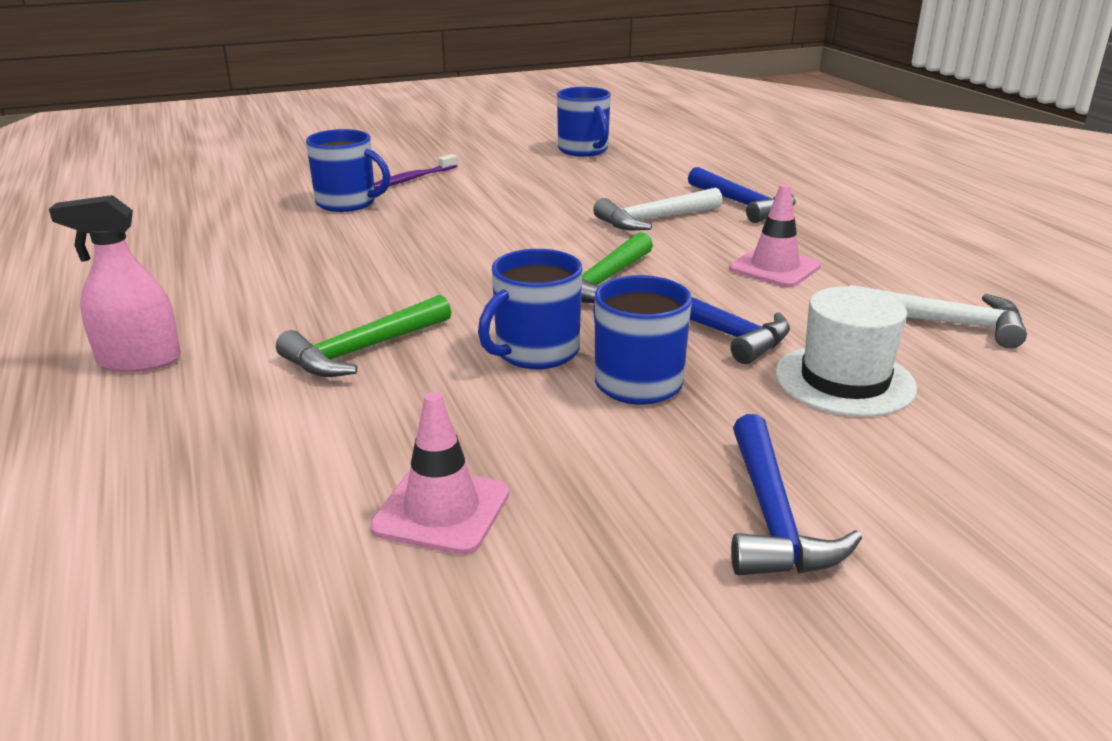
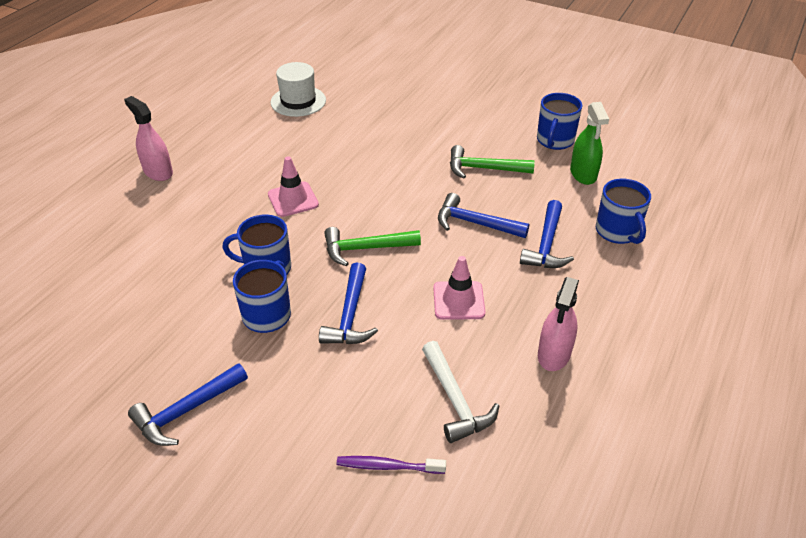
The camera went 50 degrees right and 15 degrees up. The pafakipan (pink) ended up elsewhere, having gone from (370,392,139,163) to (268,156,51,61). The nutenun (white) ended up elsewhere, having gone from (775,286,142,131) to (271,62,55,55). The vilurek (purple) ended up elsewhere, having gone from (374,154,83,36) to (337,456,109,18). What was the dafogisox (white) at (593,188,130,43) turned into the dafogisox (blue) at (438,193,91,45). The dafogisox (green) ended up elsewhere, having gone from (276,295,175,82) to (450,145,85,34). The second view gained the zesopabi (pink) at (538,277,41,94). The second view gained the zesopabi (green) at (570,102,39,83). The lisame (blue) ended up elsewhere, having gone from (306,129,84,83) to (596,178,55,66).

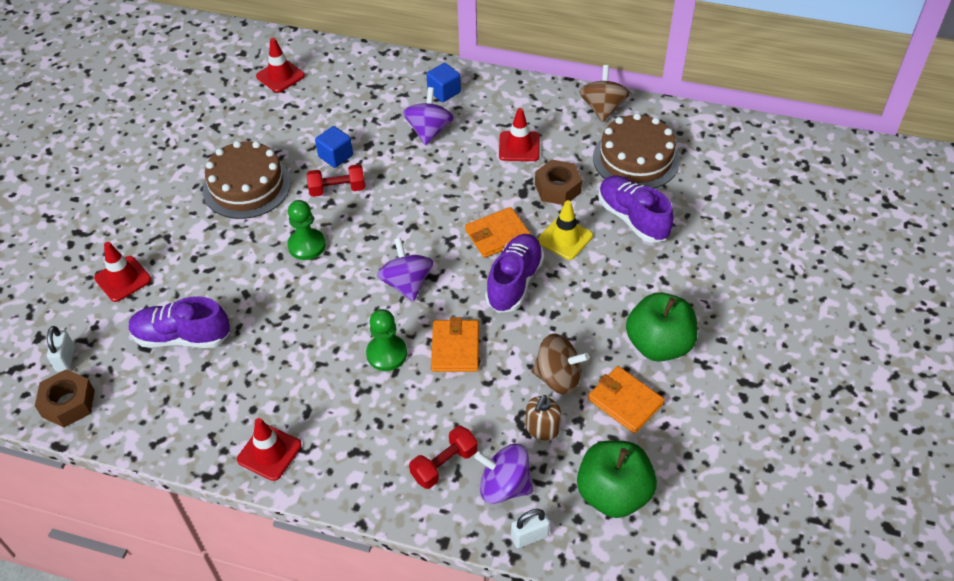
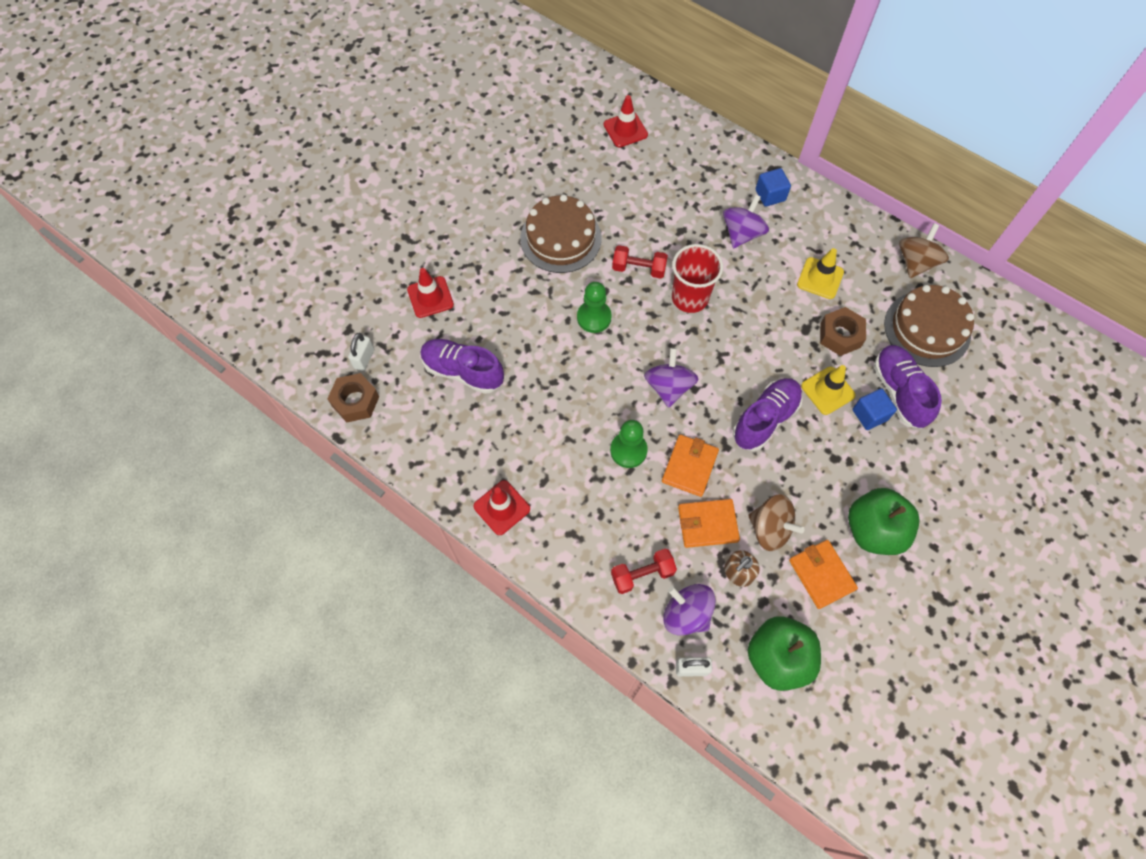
The camera went 20 degrees right and 15 degrees up. The second view gained the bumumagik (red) at (672,244,51,69). The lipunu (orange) ended up elsewhere, having gone from (465,207,66,51) to (678,499,62,49). What was the pafakipan (red) at (499,108,41,53) turned into the pafakipan (yellow) at (797,248,47,51). The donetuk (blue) ended up elsewhere, having gone from (315,126,38,42) to (853,388,44,42).

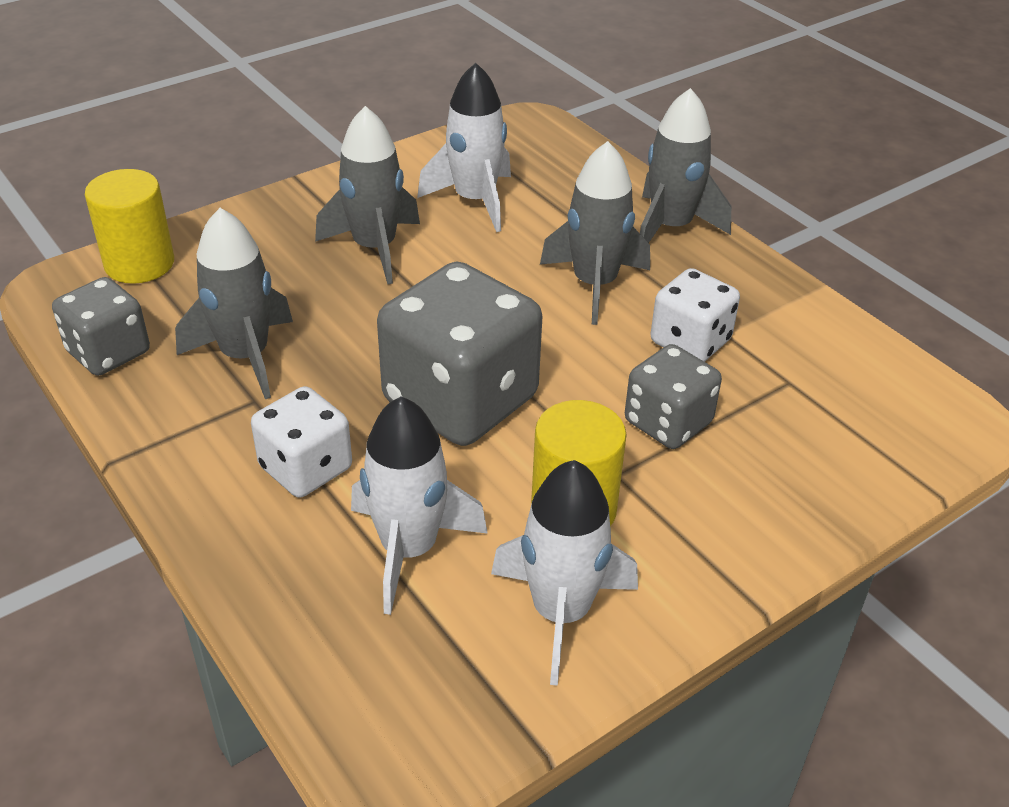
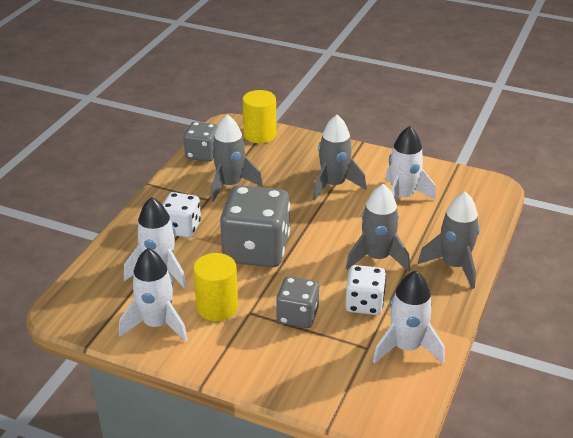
The camera went 60 degrees right and 5 degrees down. The second view gained the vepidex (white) at (373,271,72,93).

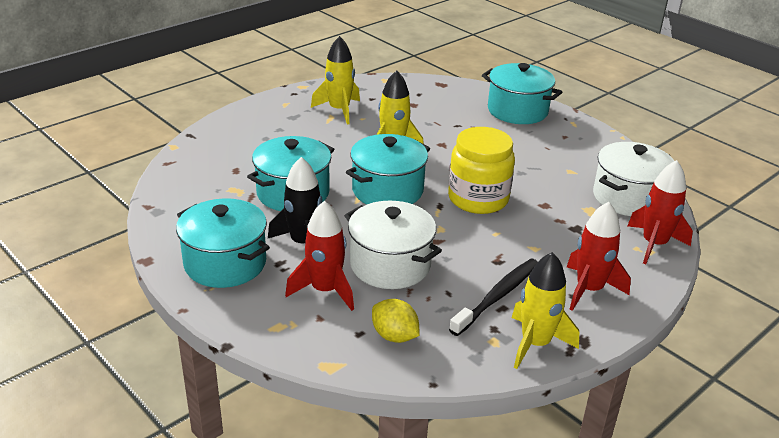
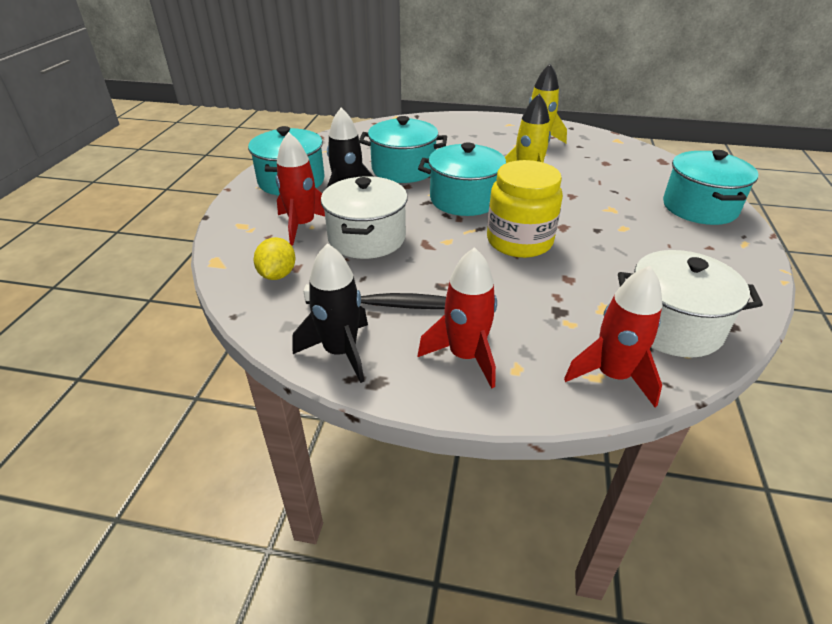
The camera went 55 degrees right and 5 degrees up. What was the vepidex (yellow) at (512,252,67,117) turned into the vepidex (black) at (292,243,76,140).

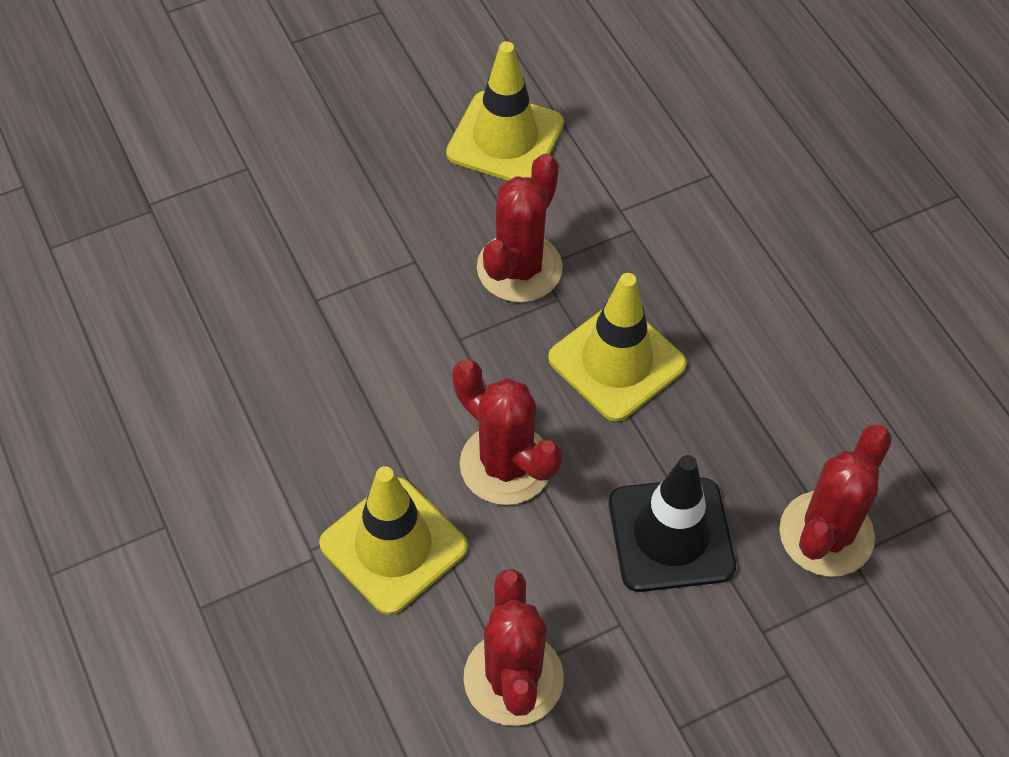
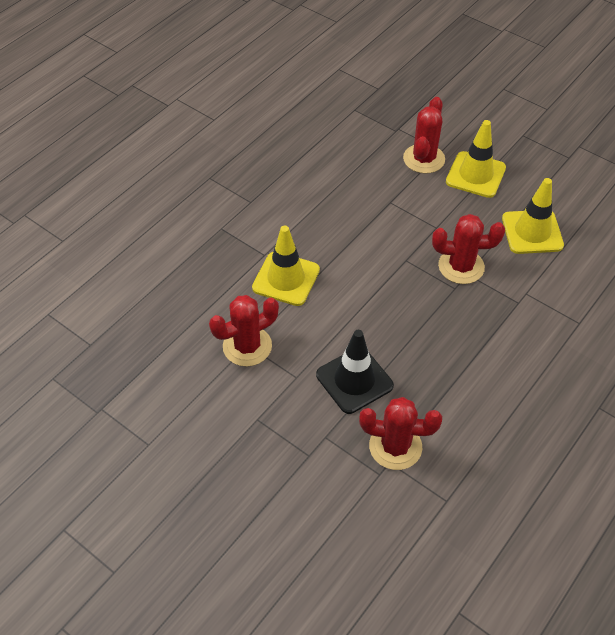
The camera went 65 degrees right and 5 degrees down. The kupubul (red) ended up elsewhere, having gone from (452,359,110,146) to (403,97,42,77). The pafakipan (yellow) ended up elsewhere, having gone from (548,273,139,149) to (446,120,60,78).

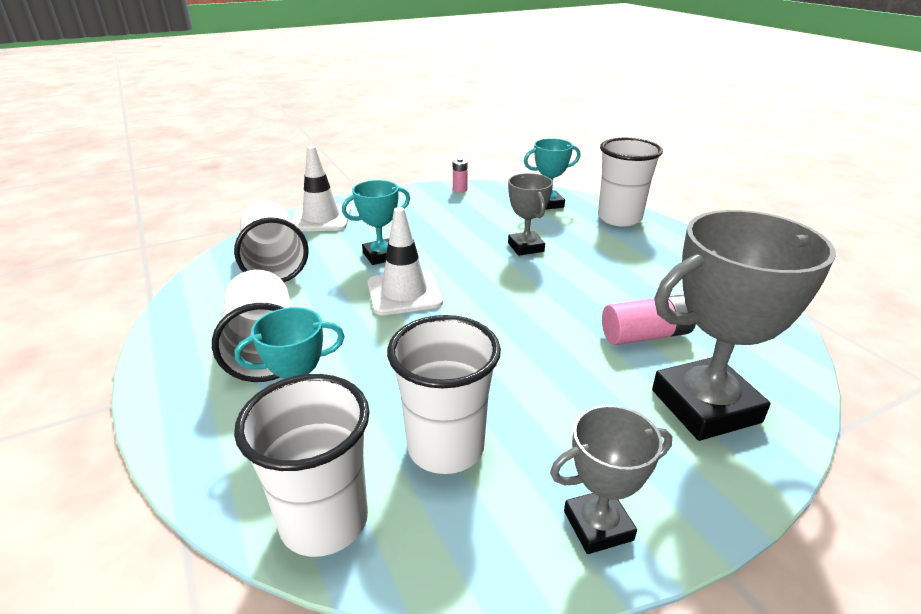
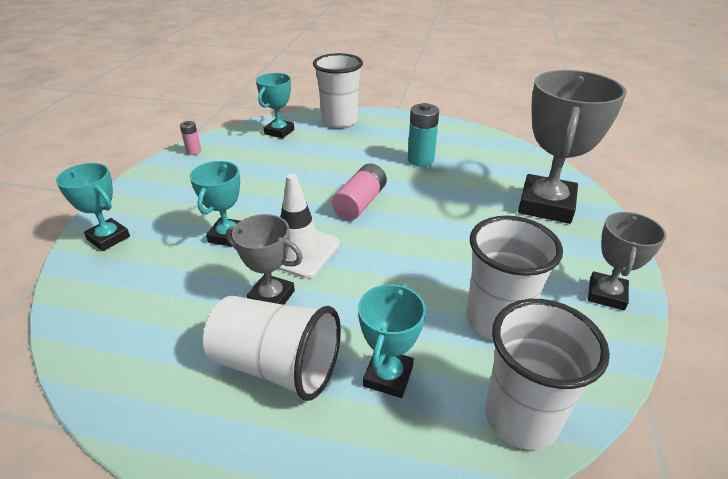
The camera went 50 degrees left and 5 degrees up. Where the pafakipan (white) stood at (292,146,59,85), the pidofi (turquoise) came to stand at (56,163,74,88). The pidofi (grey) ended up elsewhere, having gone from (508,173,45,83) to (226,214,77,91). The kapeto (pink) ended up elsewhere, having gone from (602,295,94,50) to (332,164,55,56). The second view gained the kapeto (turquoise) at (408,103,31,64). The second view lost the bumumagik (white) at (234,201,75,81).

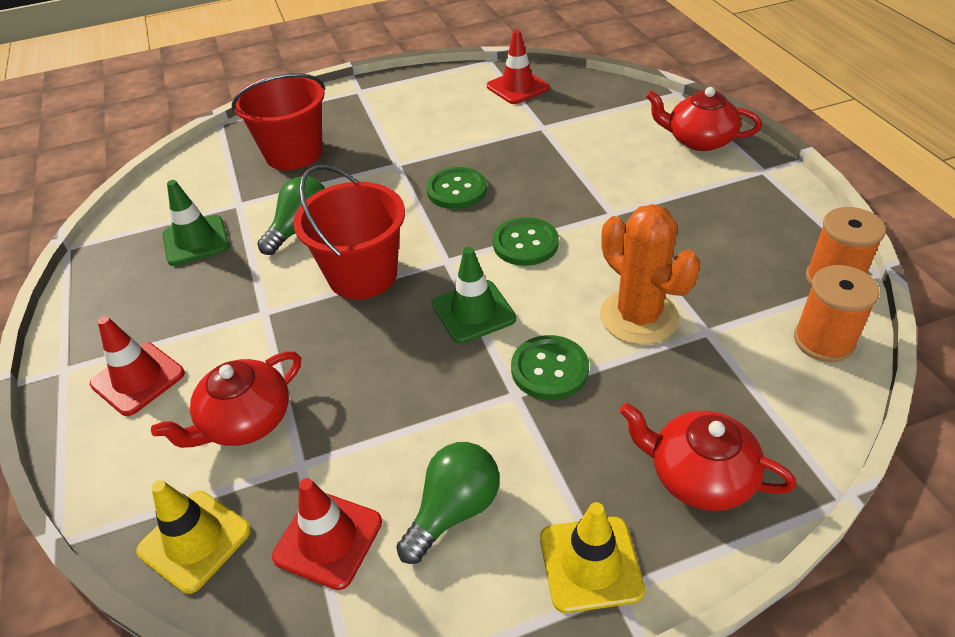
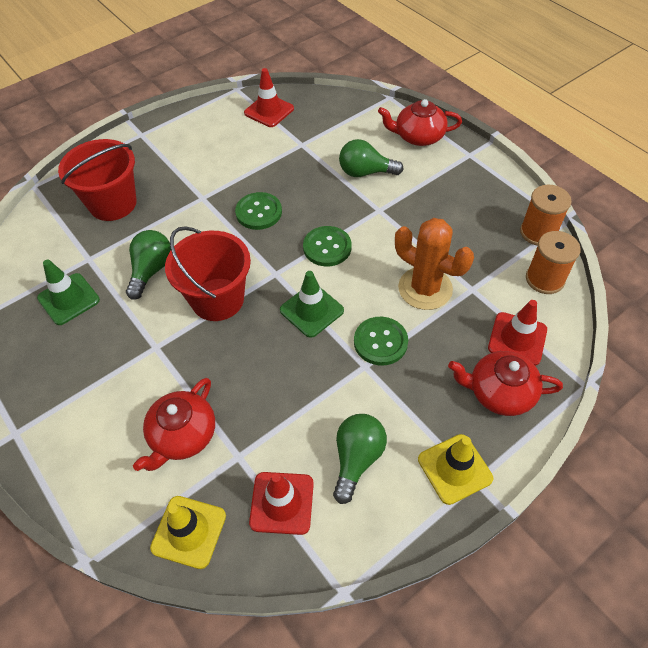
The camera went 20 degrees left and 10 degrees up. The second view gained the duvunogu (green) at (339,139,65,38). The pafakipan (red) ended up elsewhere, having gone from (90,316,95,100) to (488,300,59,66).

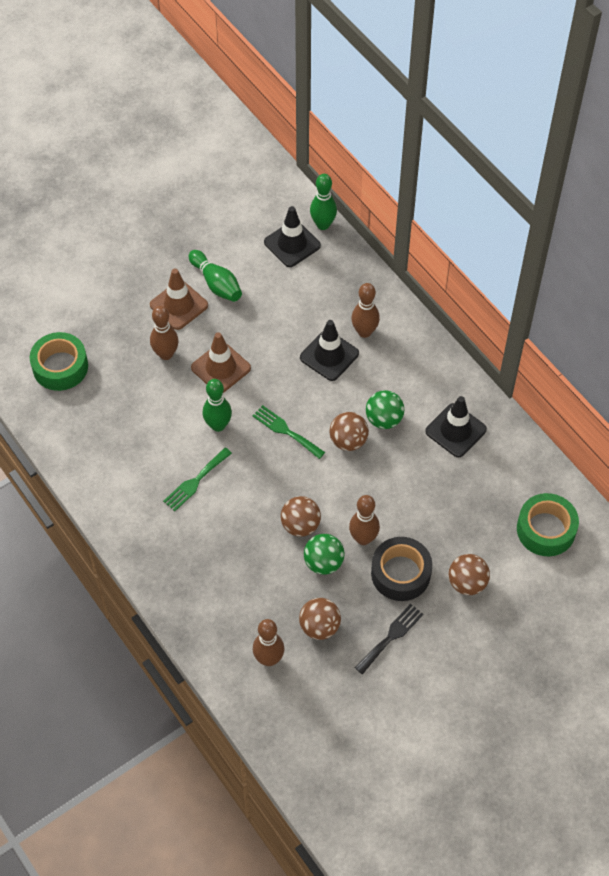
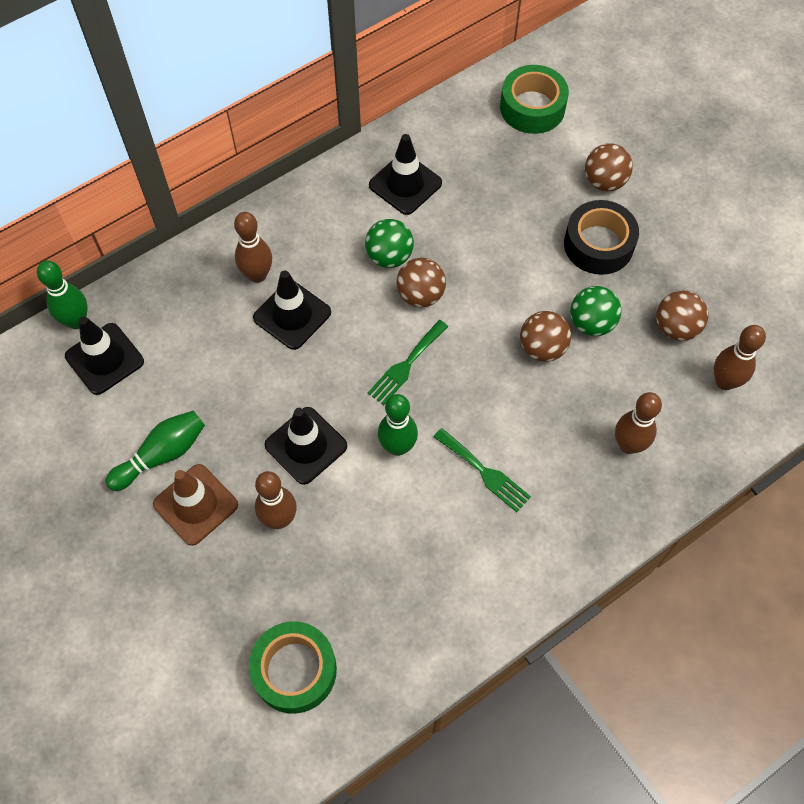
The camera went 90 degrees left and 5 degrees up. What was the pafakipan (brown) at (191,332,60,61) turned into the pafakipan (black) at (265,407,82,78). The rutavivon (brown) ended up elsewhere, having gone from (349,495,31,50) to (615,392,47,62). The second view lost the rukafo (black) at (355,604,68,70).

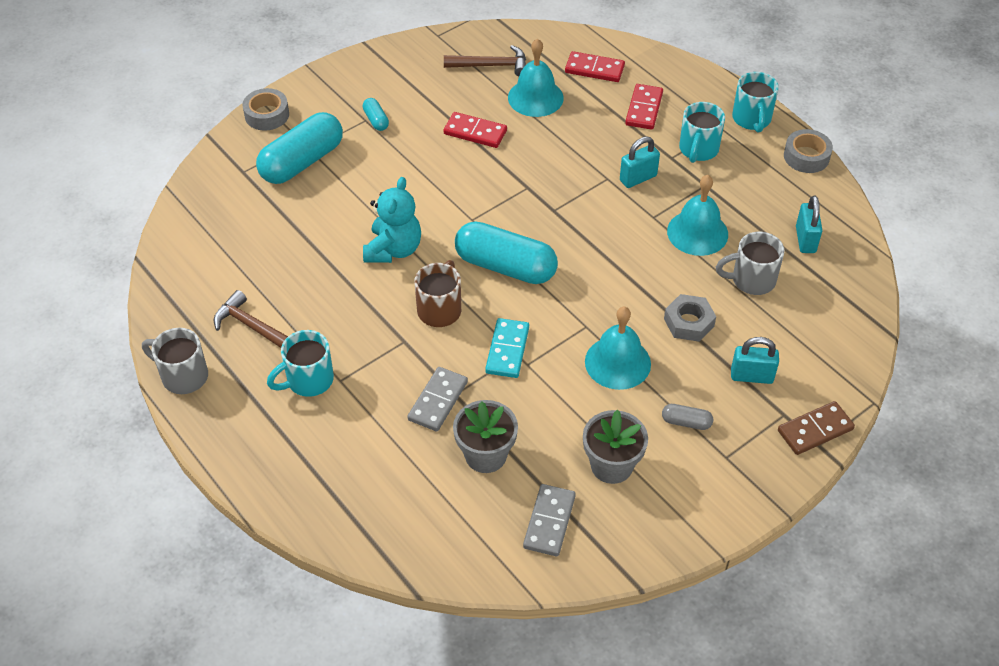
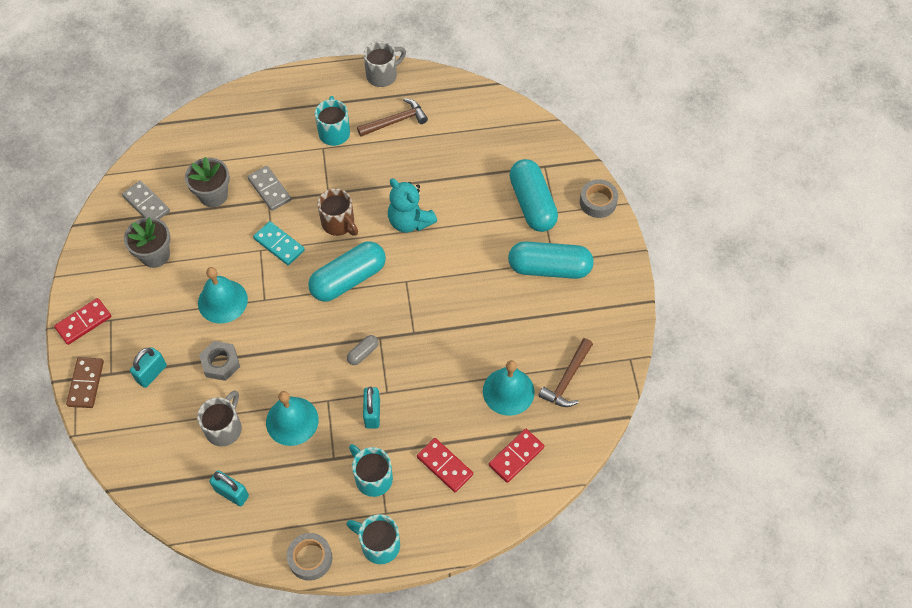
The camera went 120 degrees right and 10 degrees up. The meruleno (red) ended up elsewhere, having gone from (443,112,64,36) to (54,298,57,47). The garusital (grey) ended up elsewhere, having gone from (662,404,51,26) to (347,335,32,30). The size of the garusital (turquoise) at (363,98,26,33) changed by a factor of 2.29.

